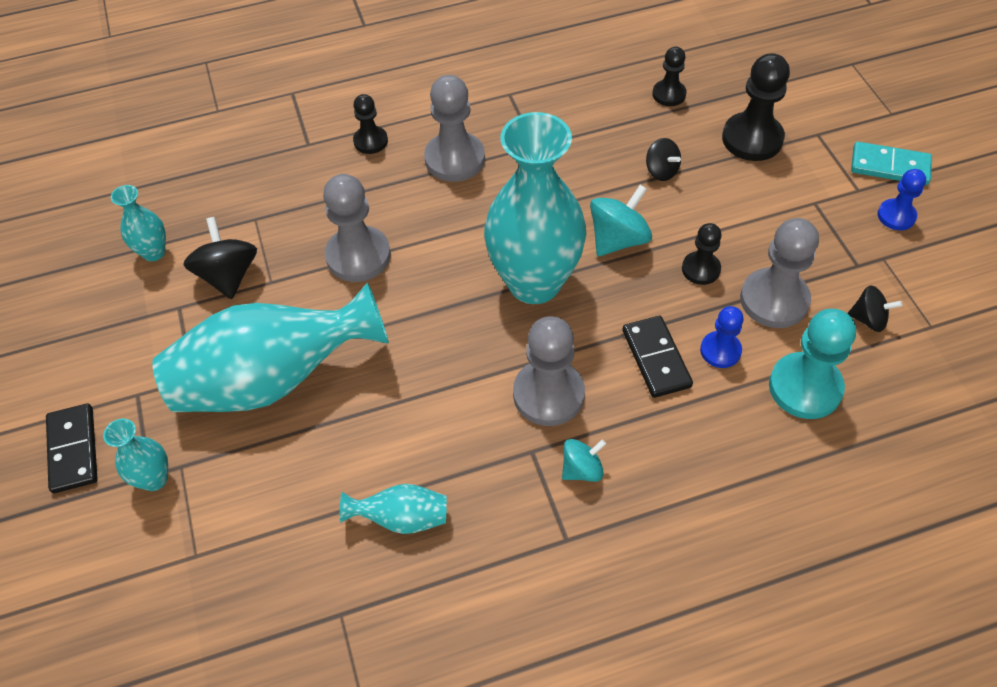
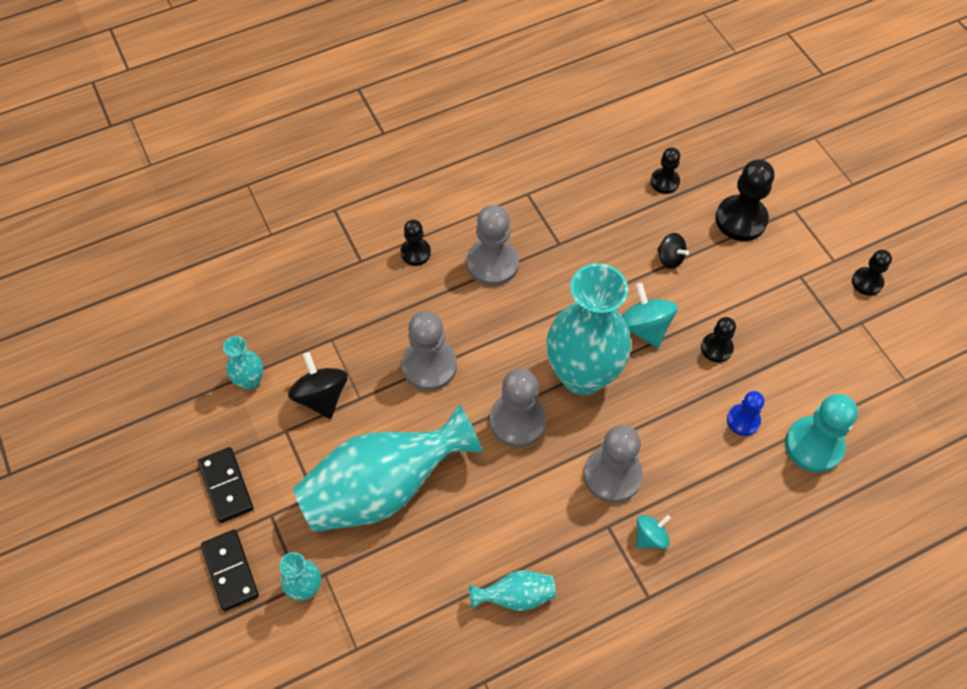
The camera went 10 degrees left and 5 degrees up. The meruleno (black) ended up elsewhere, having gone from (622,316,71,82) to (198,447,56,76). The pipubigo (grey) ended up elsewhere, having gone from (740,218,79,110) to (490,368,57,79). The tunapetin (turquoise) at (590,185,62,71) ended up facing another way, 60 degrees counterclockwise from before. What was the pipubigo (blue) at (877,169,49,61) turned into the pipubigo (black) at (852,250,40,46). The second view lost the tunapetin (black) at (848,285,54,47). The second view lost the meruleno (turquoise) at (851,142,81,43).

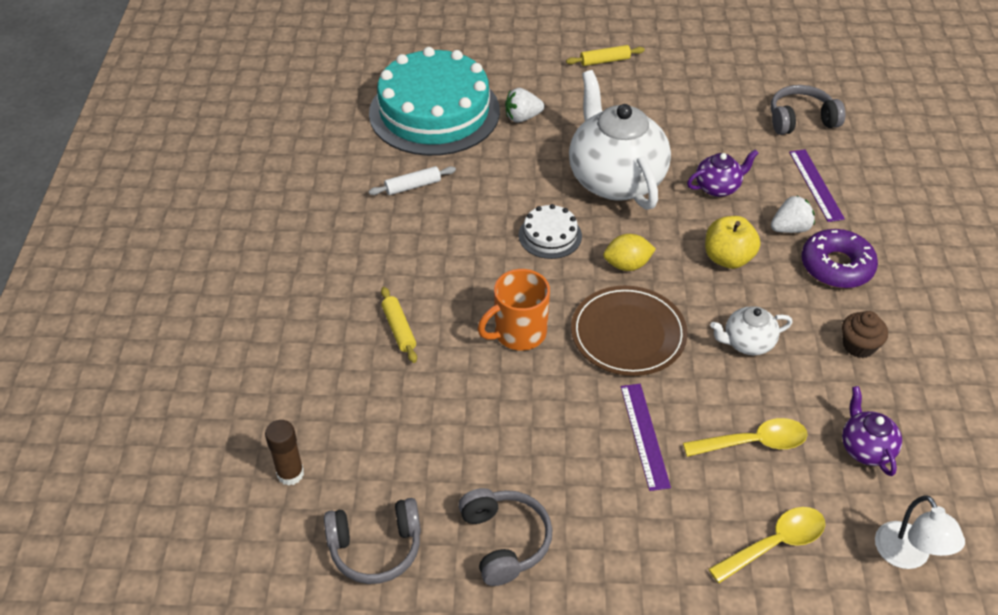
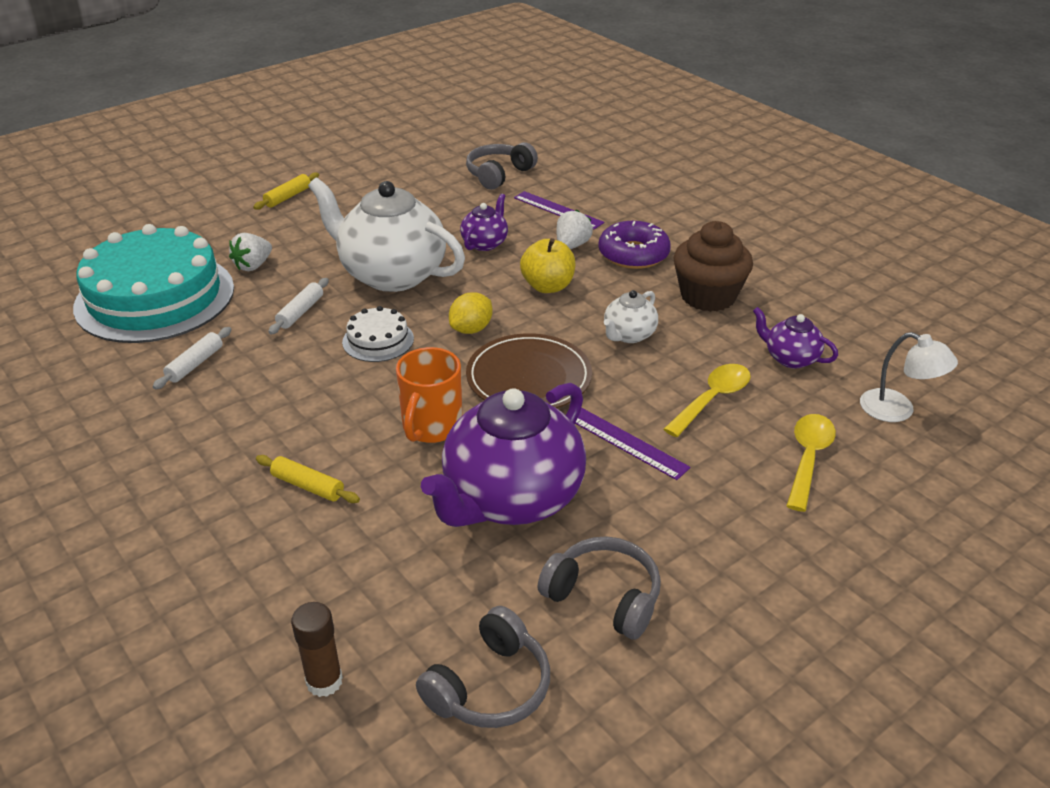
The camera went 40 degrees left and 10 degrees down. The second view gained the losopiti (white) at (268,278,61,56). The second view gained the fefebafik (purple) at (421,383,165,144). The size of the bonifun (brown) at (842,311,46,47) changed by a factor of 1.78.

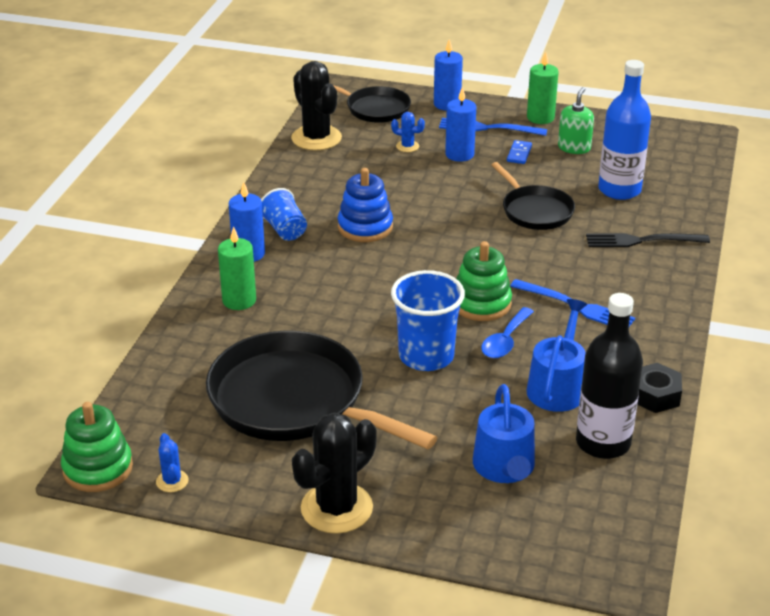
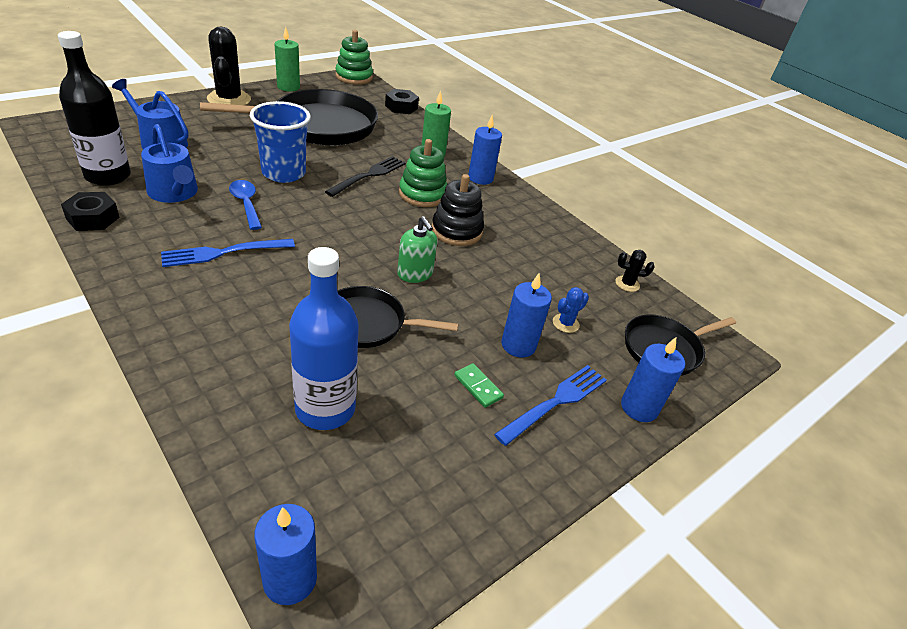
The camera went 120 degrees right and 5 degrees up. The second view gained the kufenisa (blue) at (255,504,62,101). The kufenisa (green) ended up elsewhere, having gone from (527,52,32,72) to (275,27,25,65). The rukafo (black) ended up elsewhere, having gone from (586,233,124,14) to (325,156,81,41). The second view gained the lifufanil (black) at (385,89,34,25). The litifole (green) ended up elsewhere, having gone from (558,87,36,67) to (397,216,40,67). The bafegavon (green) ended up elsewhere, having gone from (456,241,56,80) to (399,139,48,68). What was the bafegavon (blue) at (338,168,55,74) turned into the bafegavon (black) at (432,174,52,72). What was the meruleno (blue) at (507,140,25,24) turned into the meruleno (green) at (454,363,50,45). The size of the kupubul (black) at (291,61,51,89) changed by a factor of 0.46. The second view lost the kupubul (blue) at (156,433,33,59). The second view lost the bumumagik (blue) at (261,188,46,53).

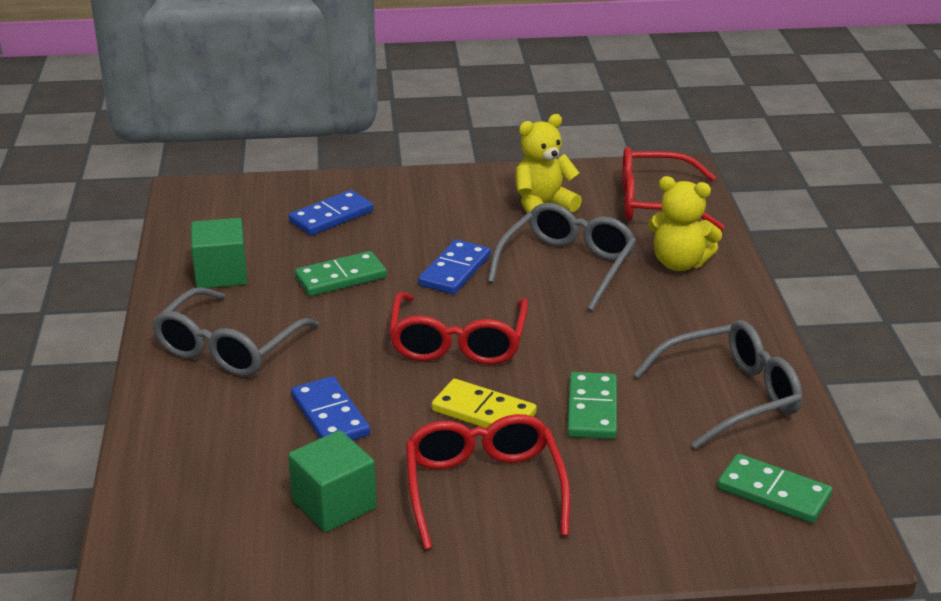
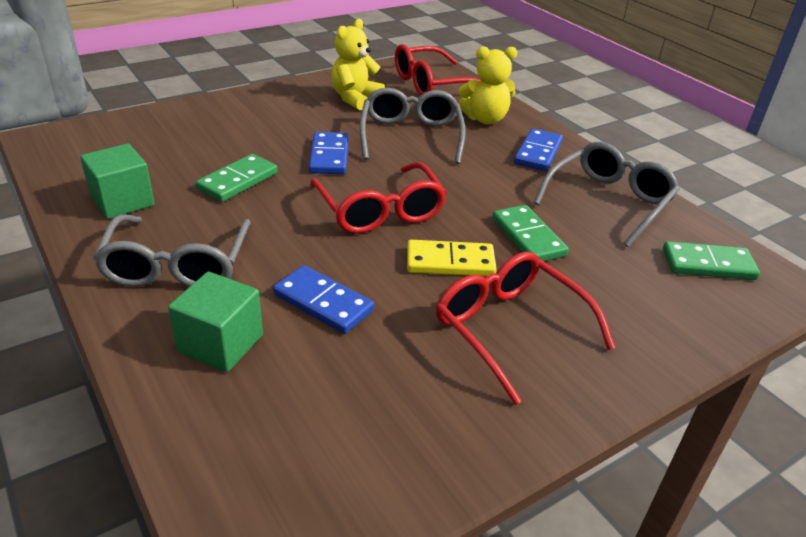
The camera went 30 degrees left and 5 degrees up. The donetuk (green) ended up elsewhere, having gone from (288,430,89,102) to (168,271,95,101). The meruleno (blue) ended up elsewhere, having gone from (289,190,84,46) to (514,128,49,43).

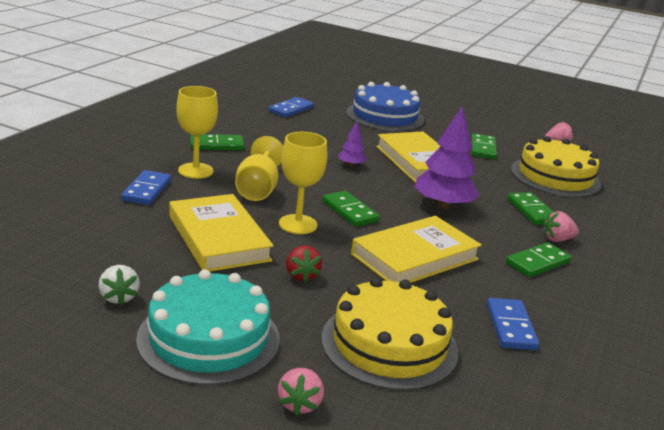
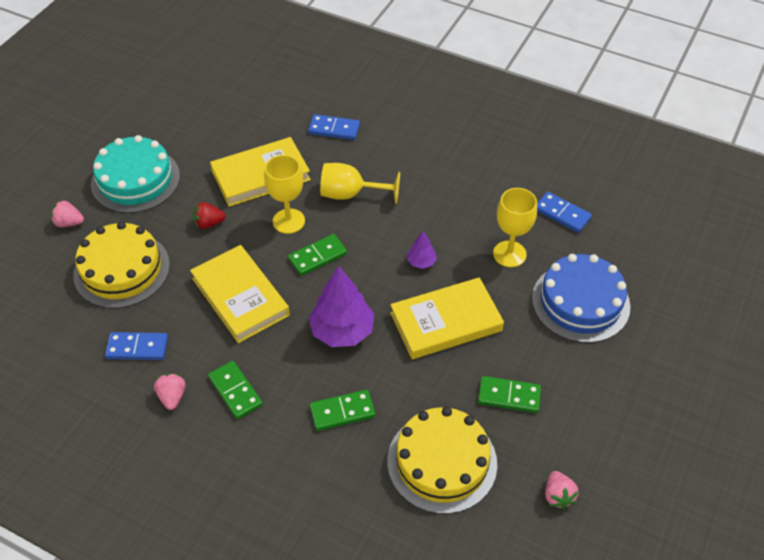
The camera went 95 degrees right and 25 degrees up. The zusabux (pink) ended up elsewhere, having gone from (543,211,36,31) to (154,374,32,36). The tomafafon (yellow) ended up elsewhere, having gone from (176,86,42,93) to (493,188,44,79). The second view lost the zusabux (white) at (99,265,41,40). The second view lost the meruleno (green) at (190,134,54,16).

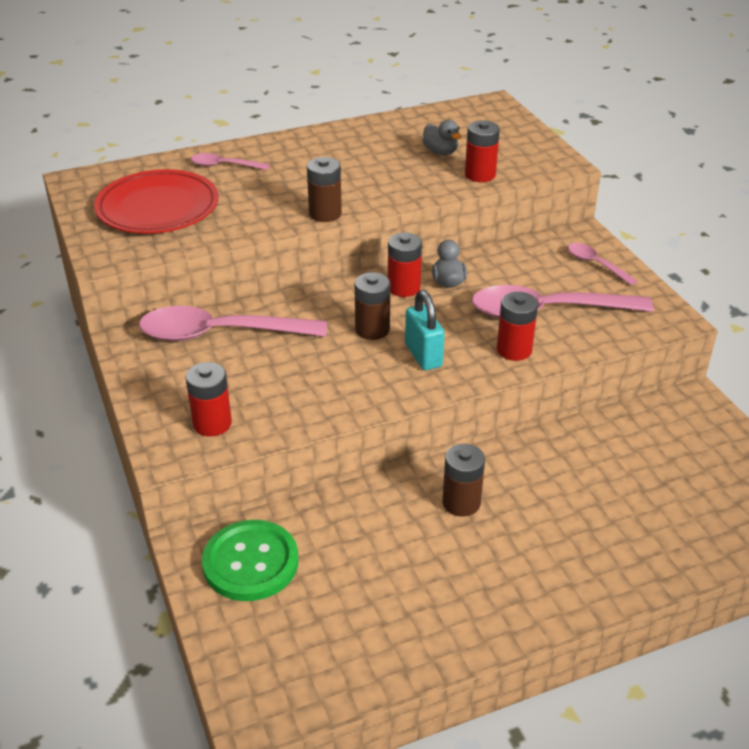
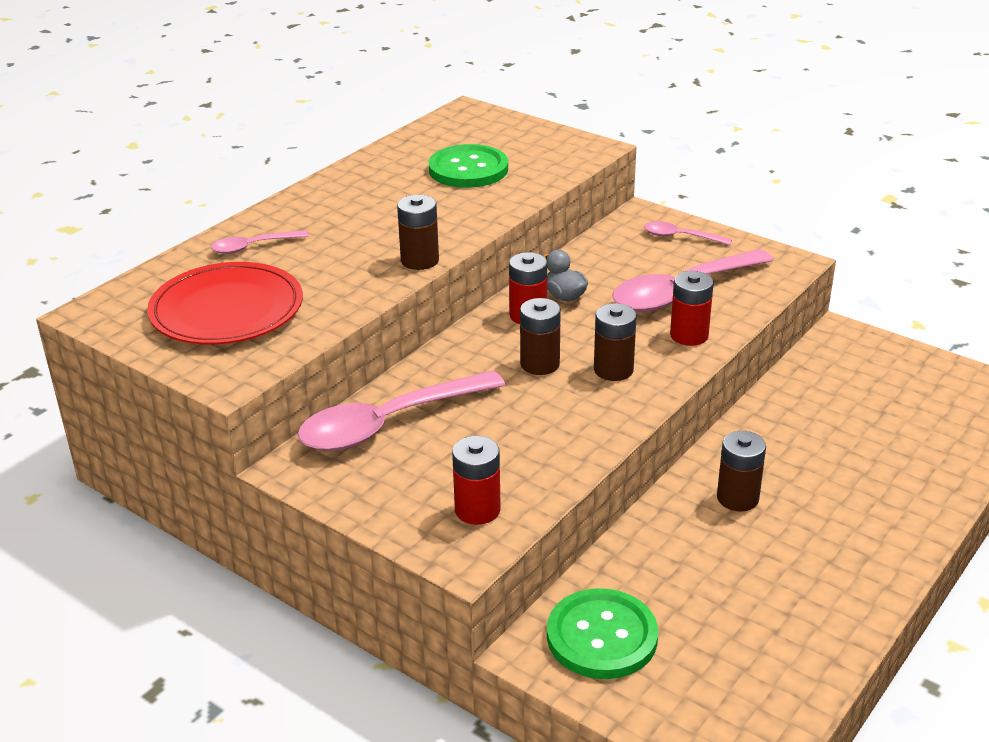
The camera went 30 degrees left and 5 degrees down. Where the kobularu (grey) stood at (423,120,39,35), the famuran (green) came to stand at (429,144,79,44). Where the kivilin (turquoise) stood at (405,290,40,80), the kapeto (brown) came to stand at (594,303,43,78). The second view lost the kapeto (red) at (465,121,35,61).

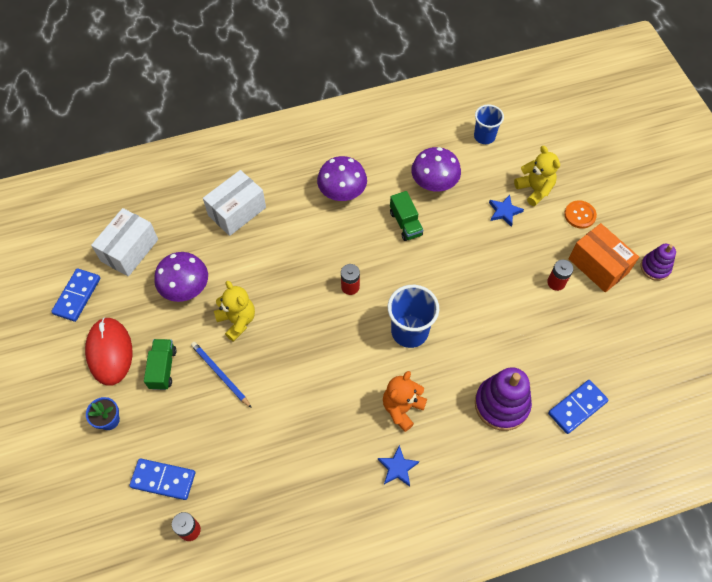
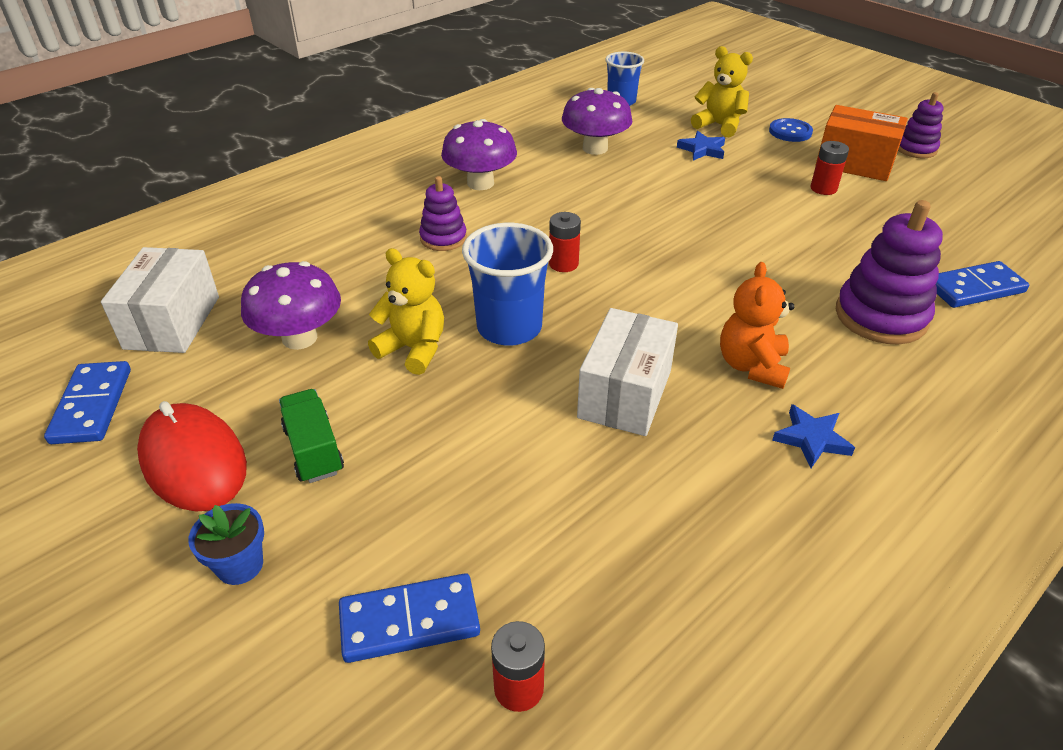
The camera went 25 degrees left and 20 degrees down. The second view gained the bafegavon (purple) at (419,176,48,75). The bumumagik (blue) ended up elsewhere, having gone from (387,285,52,63) to (462,223,91,123). The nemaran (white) ended up elsewhere, having gone from (203,170,63,66) to (577,308,101,128). What was the famuran (orange) at (564,200,33,29) turned into the famuran (blue) at (769,118,44,24). The meruleno (blue) at (548,380,61,54) ended up facing another way, 45 degrees clockwise from before. The second view lost the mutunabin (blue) at (191,342,61,66). The second view lost the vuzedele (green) at (390,191,33,50).

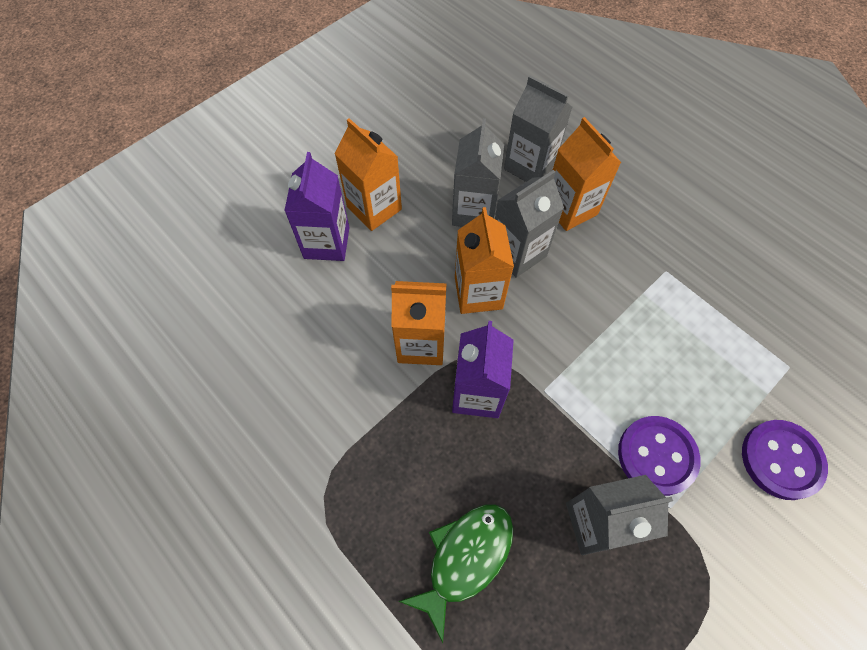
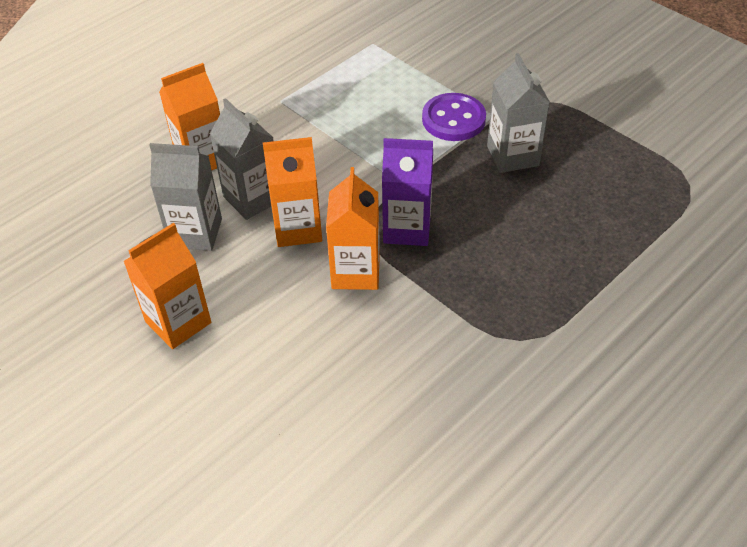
The camera went 90 degrees left and 15 degrees down. The second view lost the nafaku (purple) at (284,152,66,109). The second view lost the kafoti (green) at (399,504,114,139). The second view lost the nafaku (grey) at (504,75,68,107). The second view lost the famuran (purple) at (742,420,86,80).

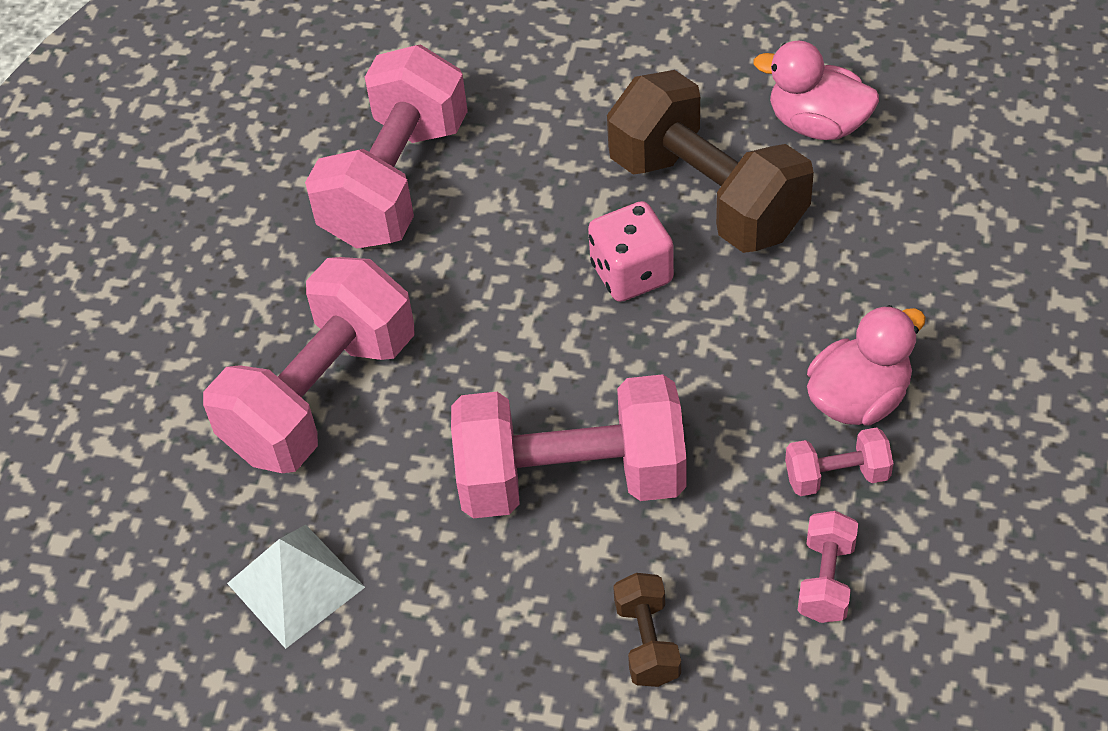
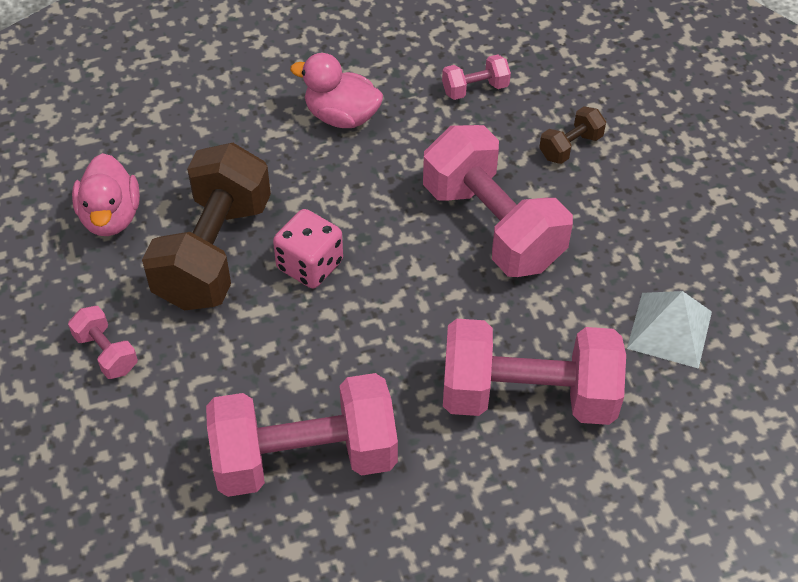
The camera went 125 degrees left and 0 degrees up. The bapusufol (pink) ended up elsewhere, having gone from (785,427,109,69) to (68,306,70,73).

